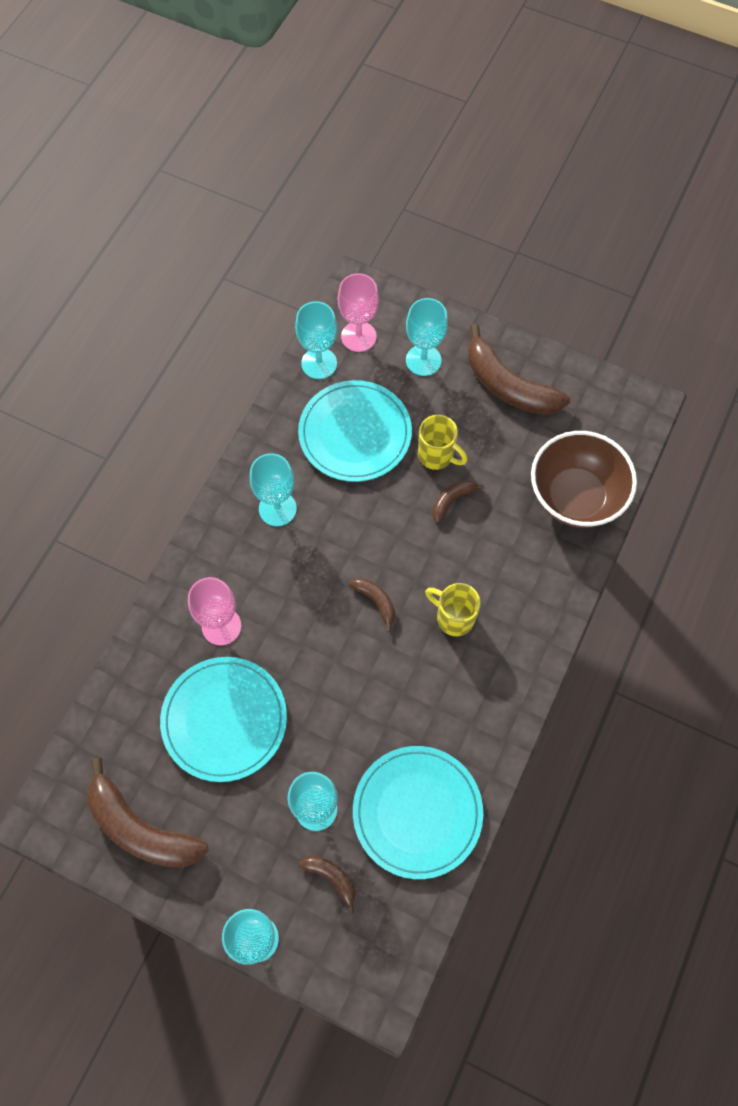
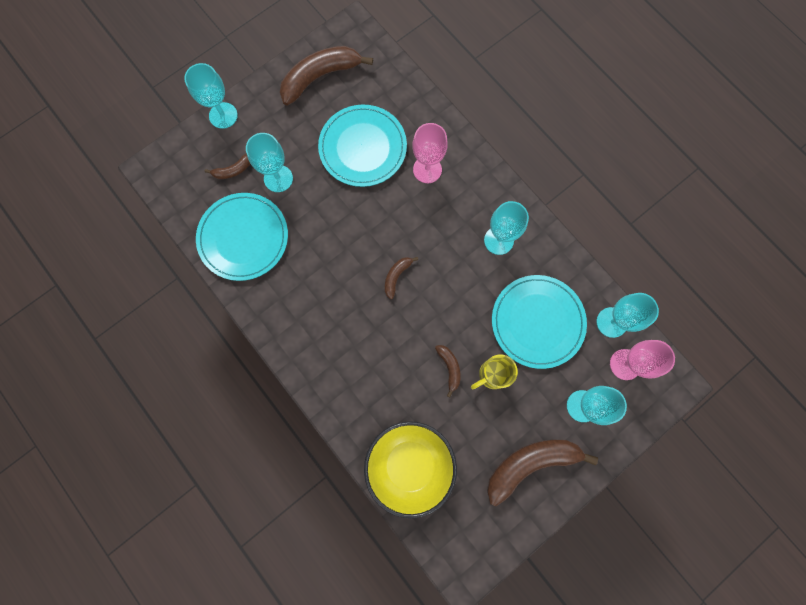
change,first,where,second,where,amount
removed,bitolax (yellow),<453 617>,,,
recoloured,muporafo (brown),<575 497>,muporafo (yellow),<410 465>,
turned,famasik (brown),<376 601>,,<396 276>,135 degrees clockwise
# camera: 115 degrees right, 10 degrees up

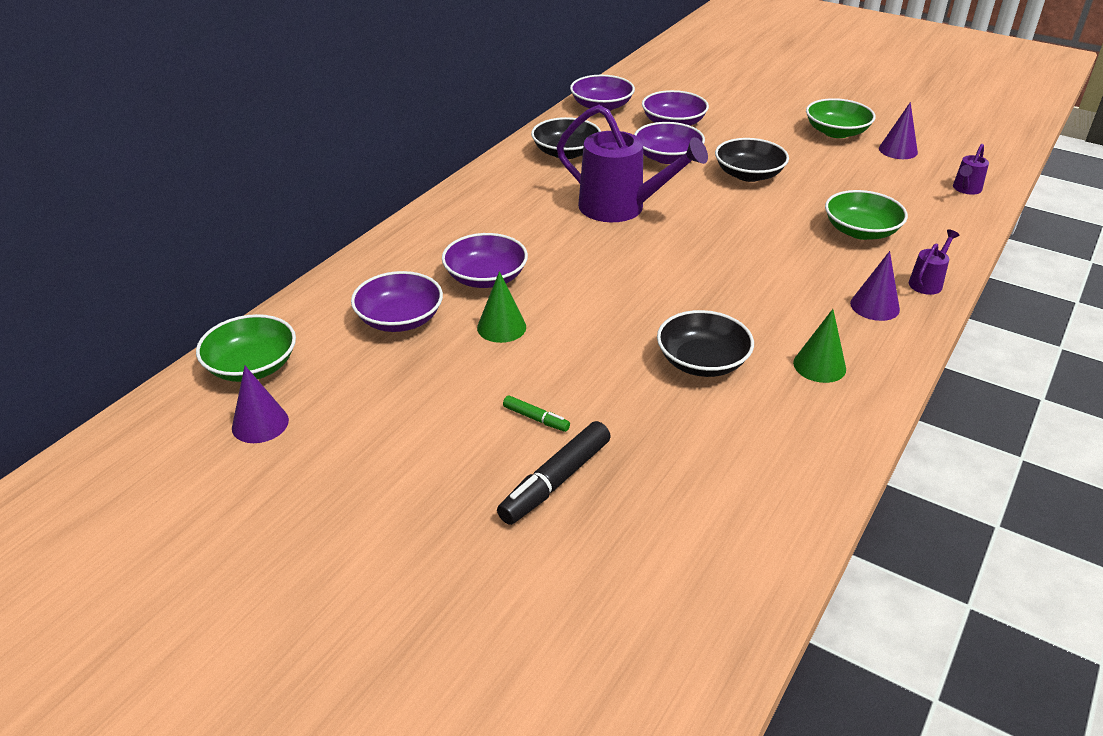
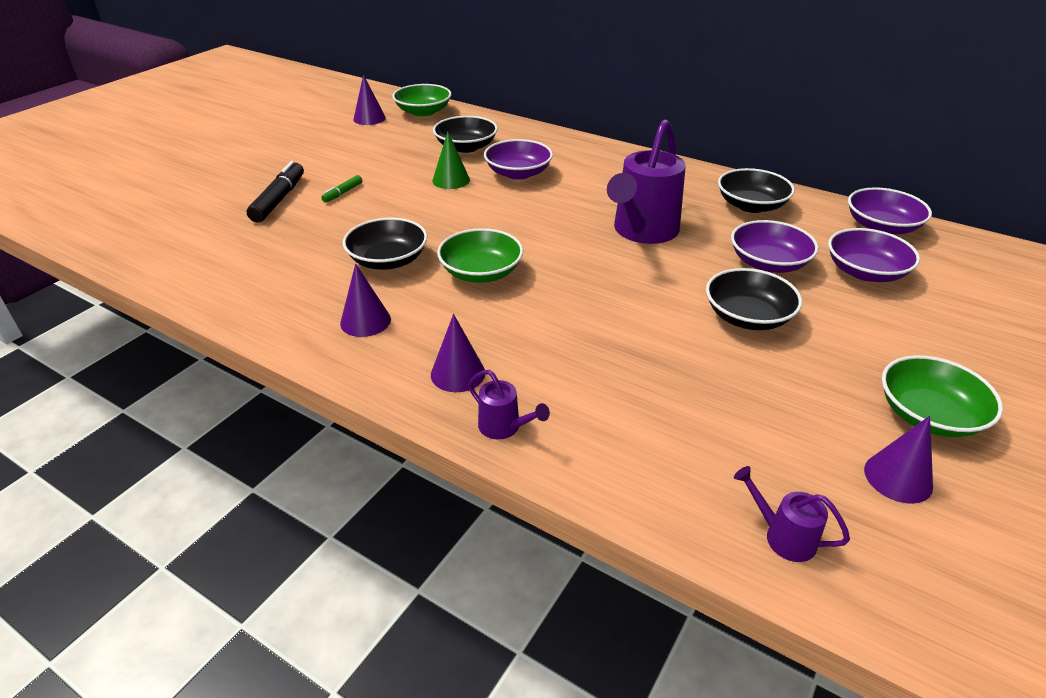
change,first,where,second,where,amount
moved,muporafo (green),<861 231>,,<481 272>,
recoloured,muporafo (purple),<399 319>,muporafo (black),<466 147>,
recoloured,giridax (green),<819 365>,giridax (purple),<365 321>,
turned,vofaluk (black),<555 481>,,<279 199>,60 degrees clockwise
# camera: 90 degrees right, 0 degrees up

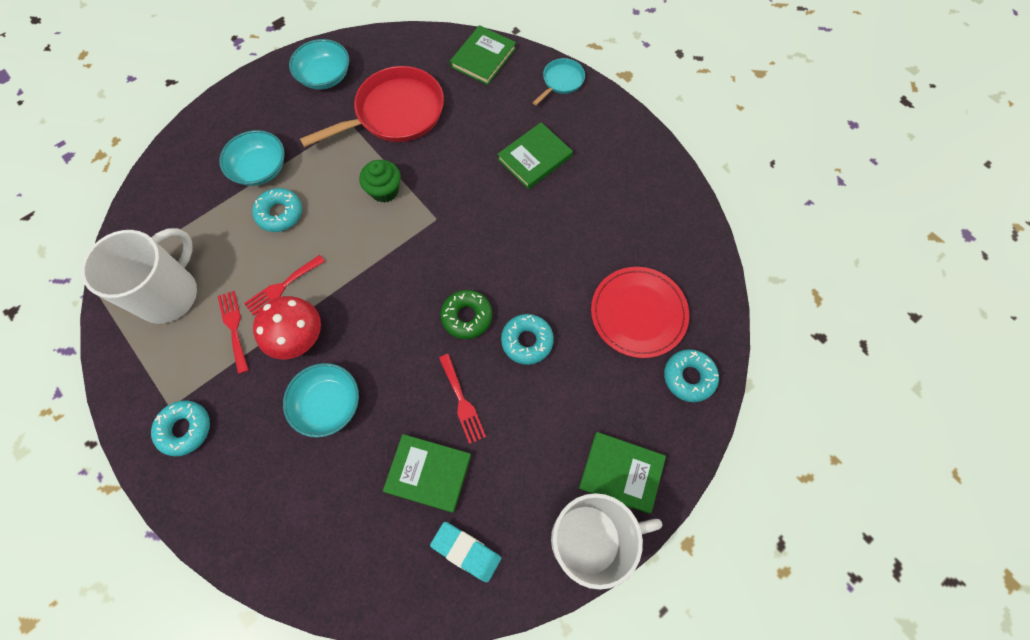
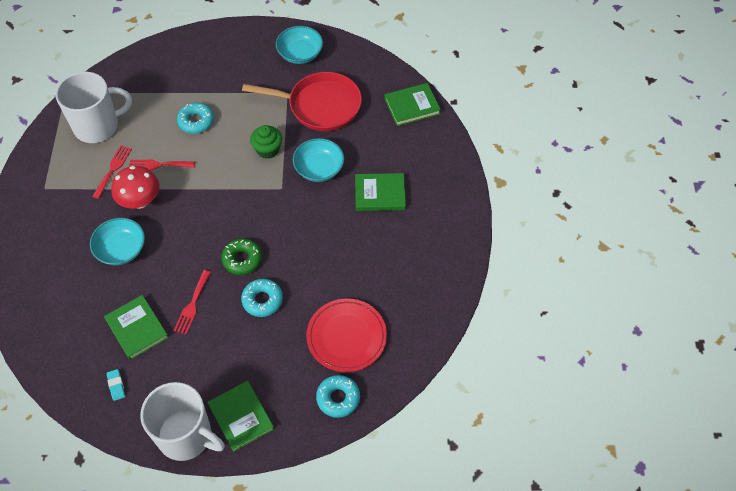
change,first,where,second,where,amount
removed,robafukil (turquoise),<185 429>,,,
removed,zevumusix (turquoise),<561 81>,,,
moved,muporafo (turquoise),<260 169>,,<319 168>,
resized,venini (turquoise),<466 551>,,<116 385>,x0.60
# camera: 40 degrees right, 10 degrees down

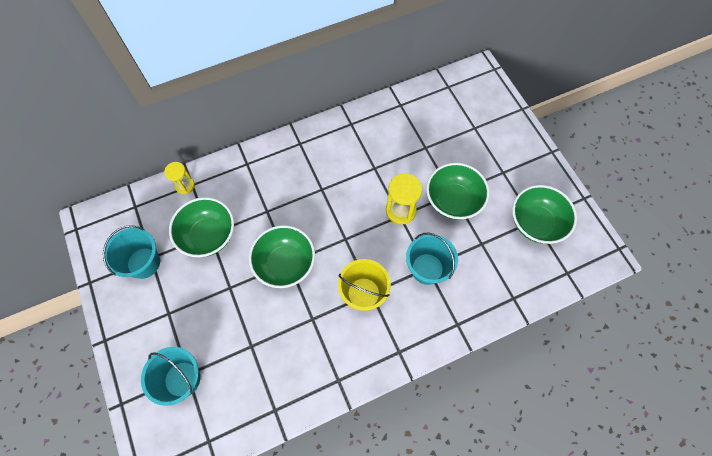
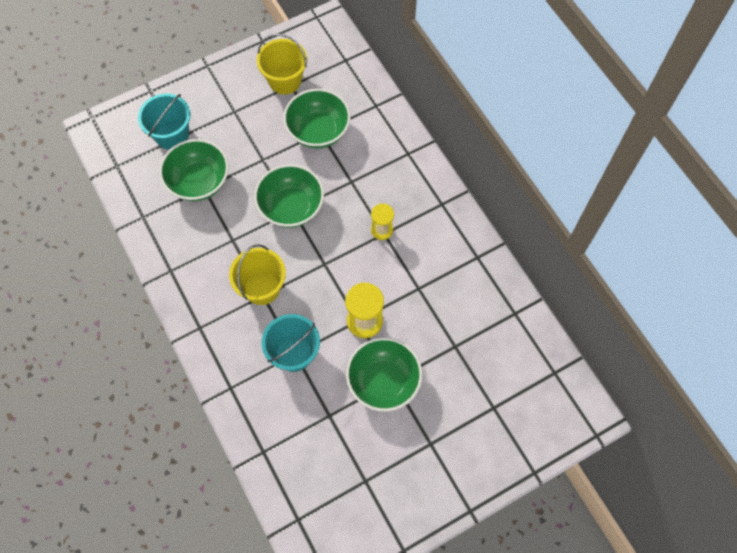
change,first,where,second,where,amount
moved,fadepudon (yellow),<185 185>,,<382 230>,
moved,muporafo (green),<536 223>,,<199 182>,
recoloured,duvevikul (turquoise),<143 263>,duvevikul (yellow),<285 80>,
# camera: 85 degrees right, 0 degrees up

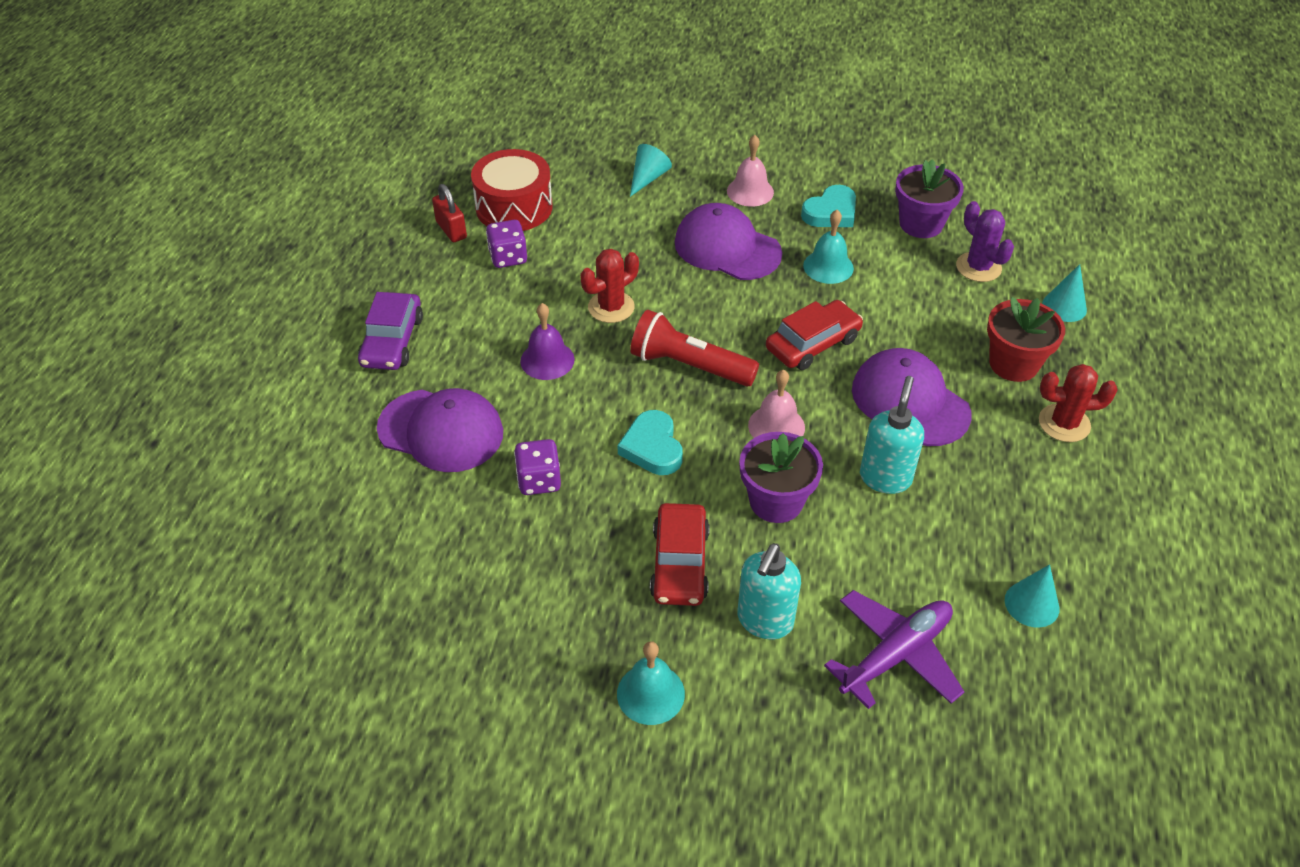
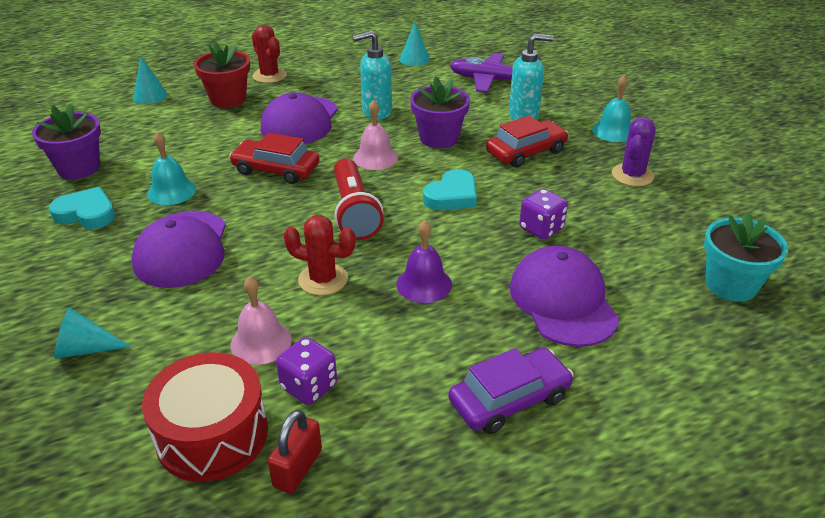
change,first,where,second,where,amount
added,,,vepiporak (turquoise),<731 285>,
moved,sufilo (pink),<750 191>,,<261 342>,
moved,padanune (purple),<978 267>,,<632 175>,
# camera: 125 degrees left, 10 degrees down

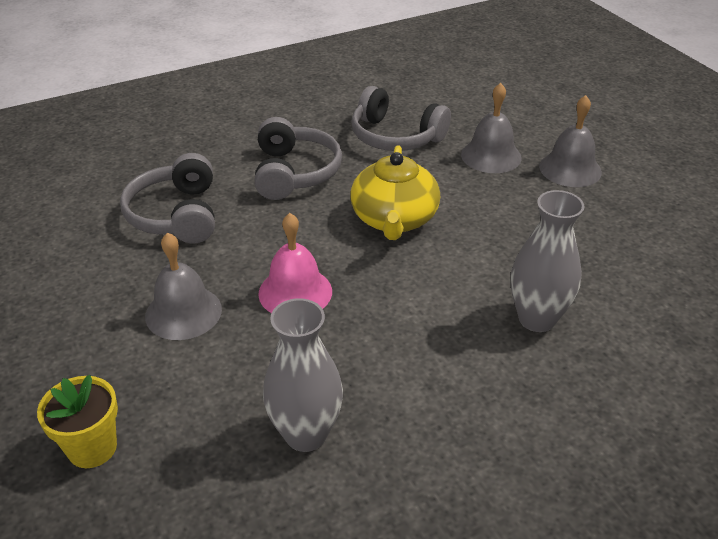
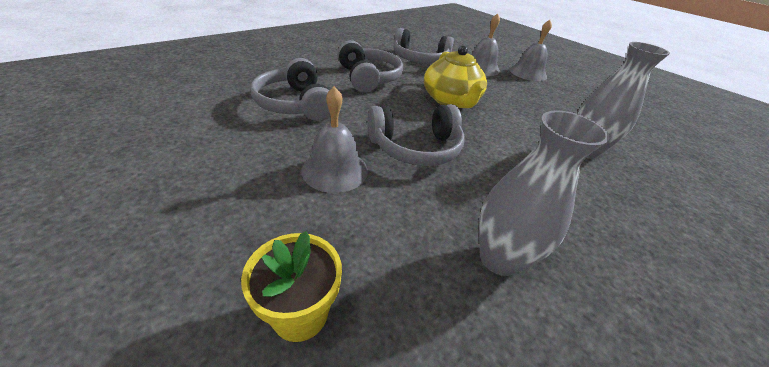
change,first,where,second,where,amount
replaced,sufilo (pink),<295 292>,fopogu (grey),<415 147>,
# camera: 20 degrees left, 0 degrees up

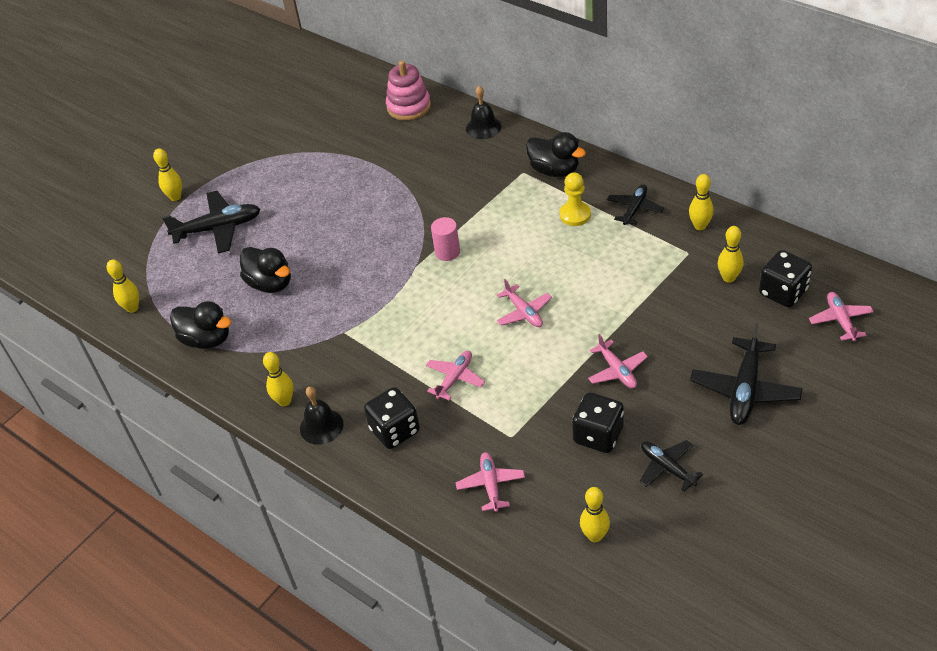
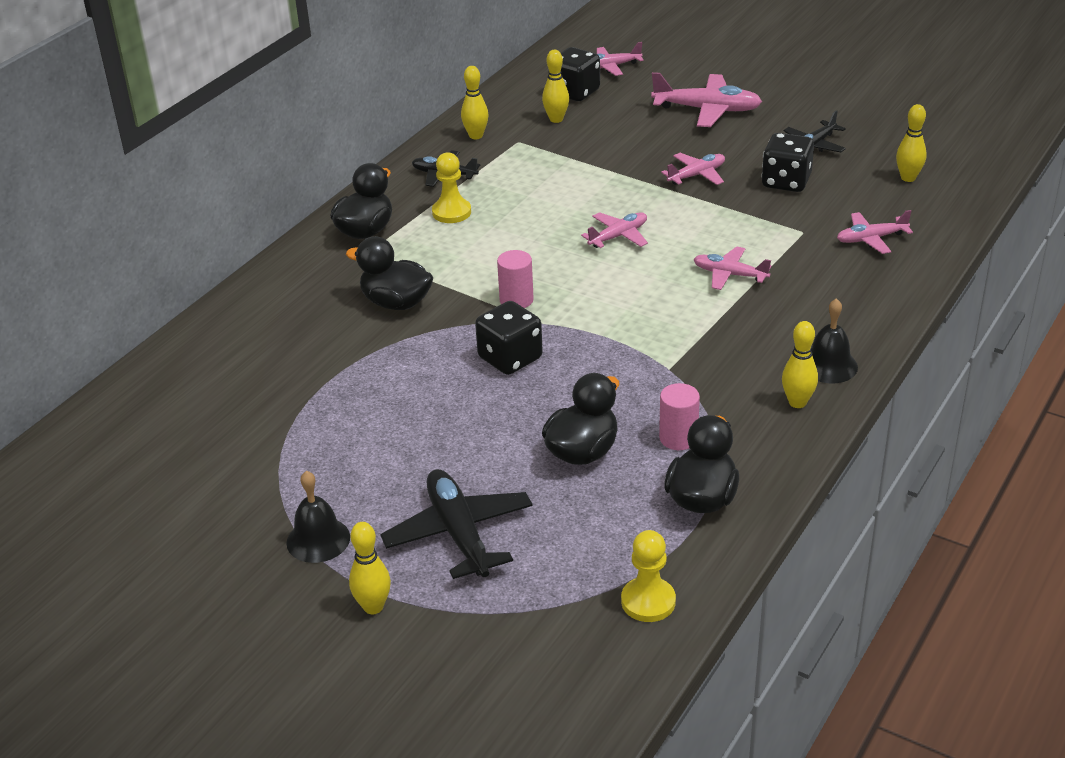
change,first,where,second,where,amount
removed,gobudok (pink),<409 106>,,,
added,,,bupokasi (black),<396 303>,
added,,,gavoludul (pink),<678 438>,
moved,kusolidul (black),<395 430>,,<510 358>,
moved,sufilo (black),<483 127>,,<318 539>,
replaced,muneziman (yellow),<132 308>,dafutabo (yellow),<648 601>,
recoloured,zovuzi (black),<745 390>,zovuzi (pink),<707 110>,
# camera: 100 degrees left, 10 degrees down

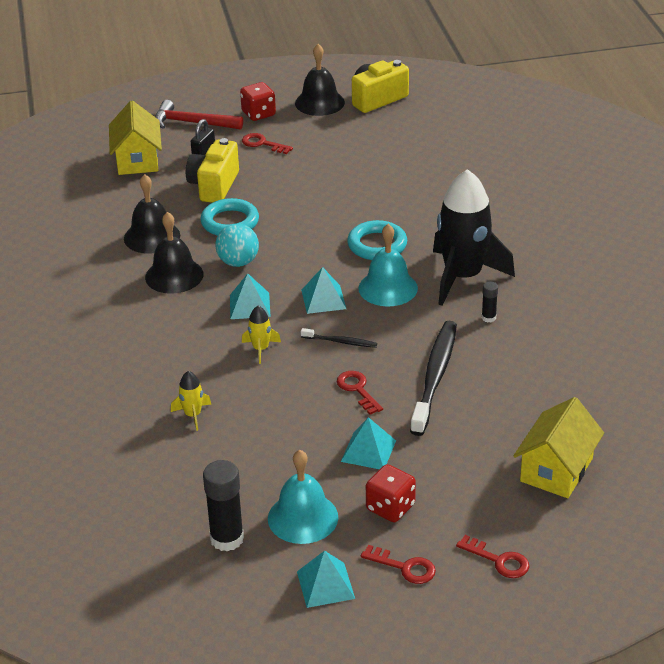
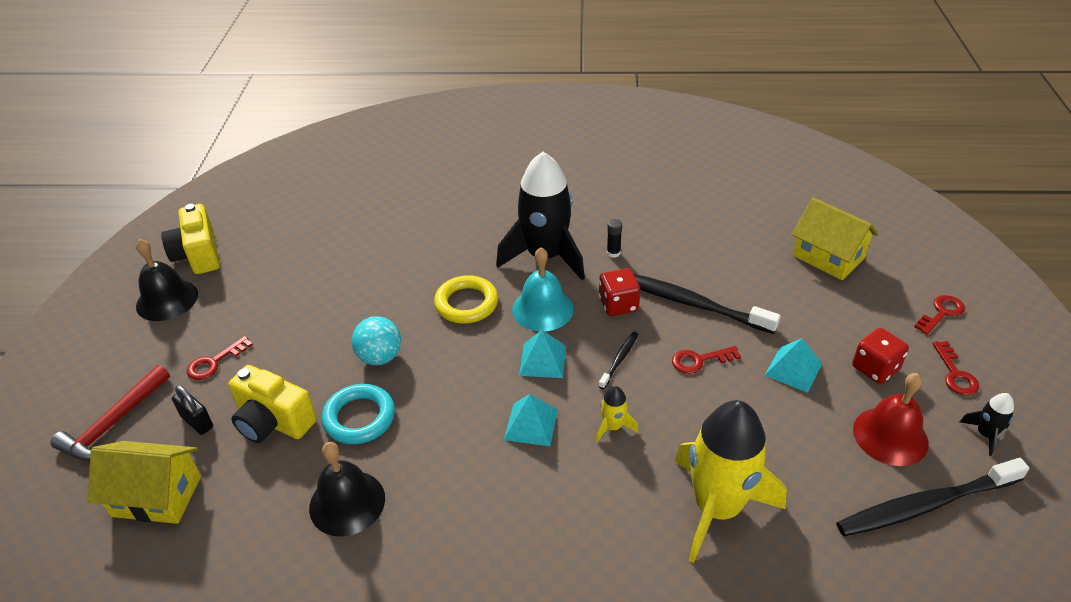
change,first,where,second,where,amount
removed,sufilo (black),<174 275>,,,
moved,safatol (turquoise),<238 262>,,<380 357>,
moved,kusolidul (red),<258 114>,,<618 305>,
replaced,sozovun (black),<227 539>,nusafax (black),<924 505>,
replaced,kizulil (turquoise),<325 585>,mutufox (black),<985 434>,
recoloured,sufilo (turquoise),<303 517>,sufilo (red),<890 436>,
recoloured,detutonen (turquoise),<377 245>,detutonen (yellow),<466 303>,
turned,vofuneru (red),<404 567>,,<955 374>,135 degrees clockwise
resized,mutufox (yellow),<193 415>,,<717 507>,x2.43
# camera: 75 degrees left, 5 degrees up

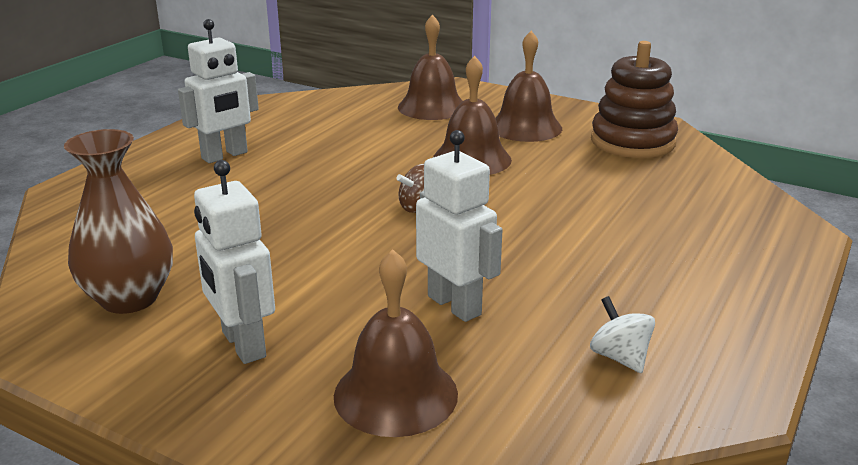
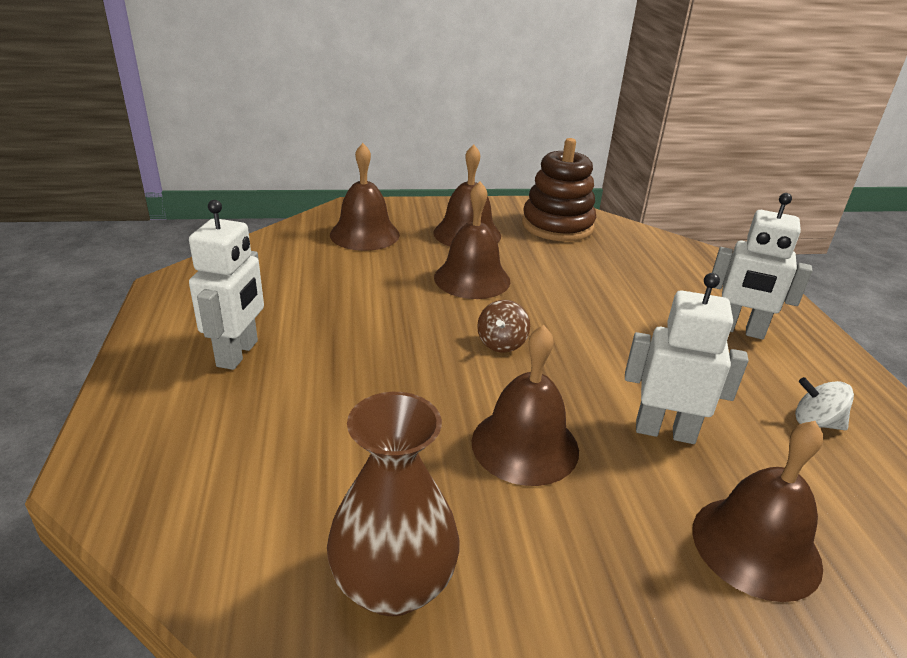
change,first,where,second,where,amount
added,,,sufilo (brown),<525 445>,
moved,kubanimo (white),<243 345>,,<739 330>,
# camera: 40 degrees left, 5 degrees up

